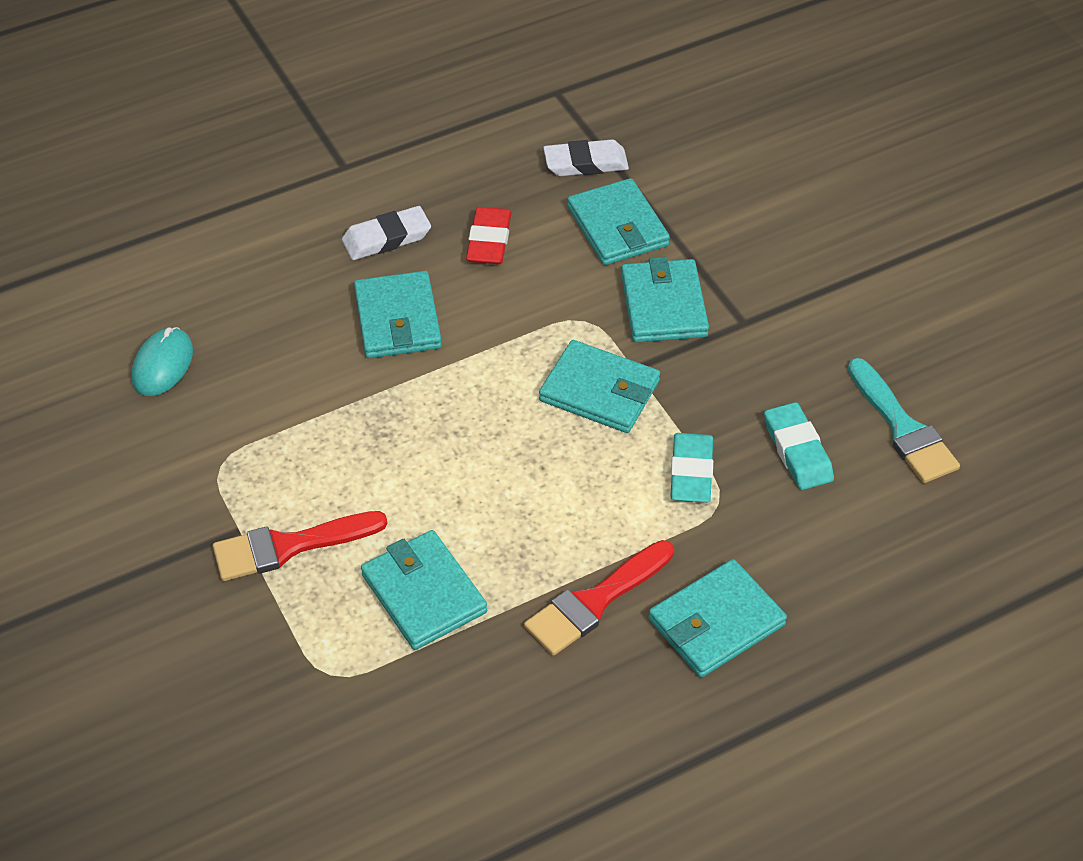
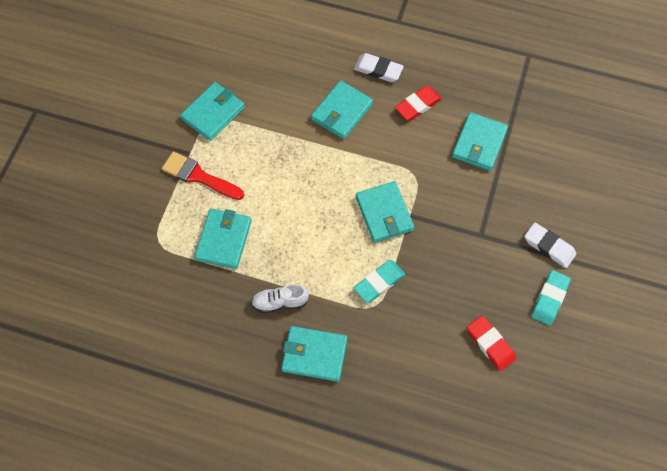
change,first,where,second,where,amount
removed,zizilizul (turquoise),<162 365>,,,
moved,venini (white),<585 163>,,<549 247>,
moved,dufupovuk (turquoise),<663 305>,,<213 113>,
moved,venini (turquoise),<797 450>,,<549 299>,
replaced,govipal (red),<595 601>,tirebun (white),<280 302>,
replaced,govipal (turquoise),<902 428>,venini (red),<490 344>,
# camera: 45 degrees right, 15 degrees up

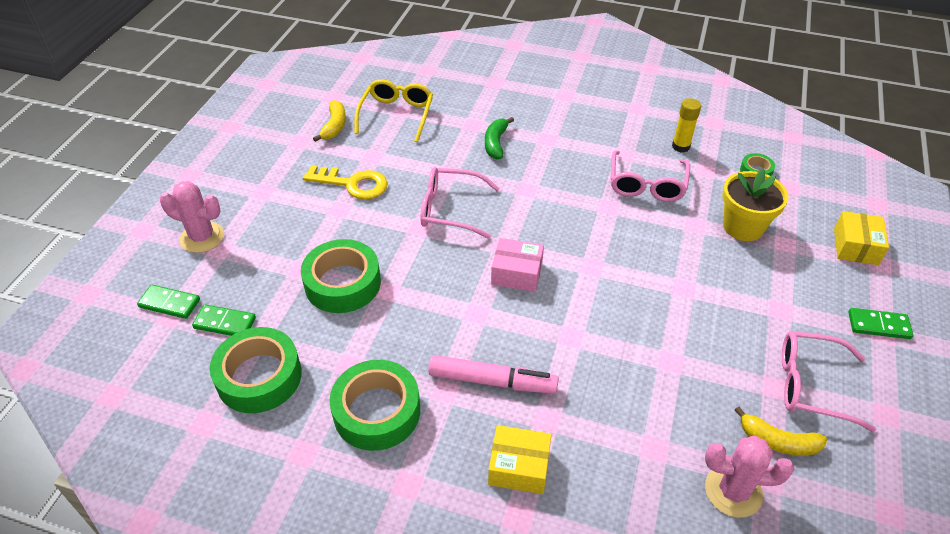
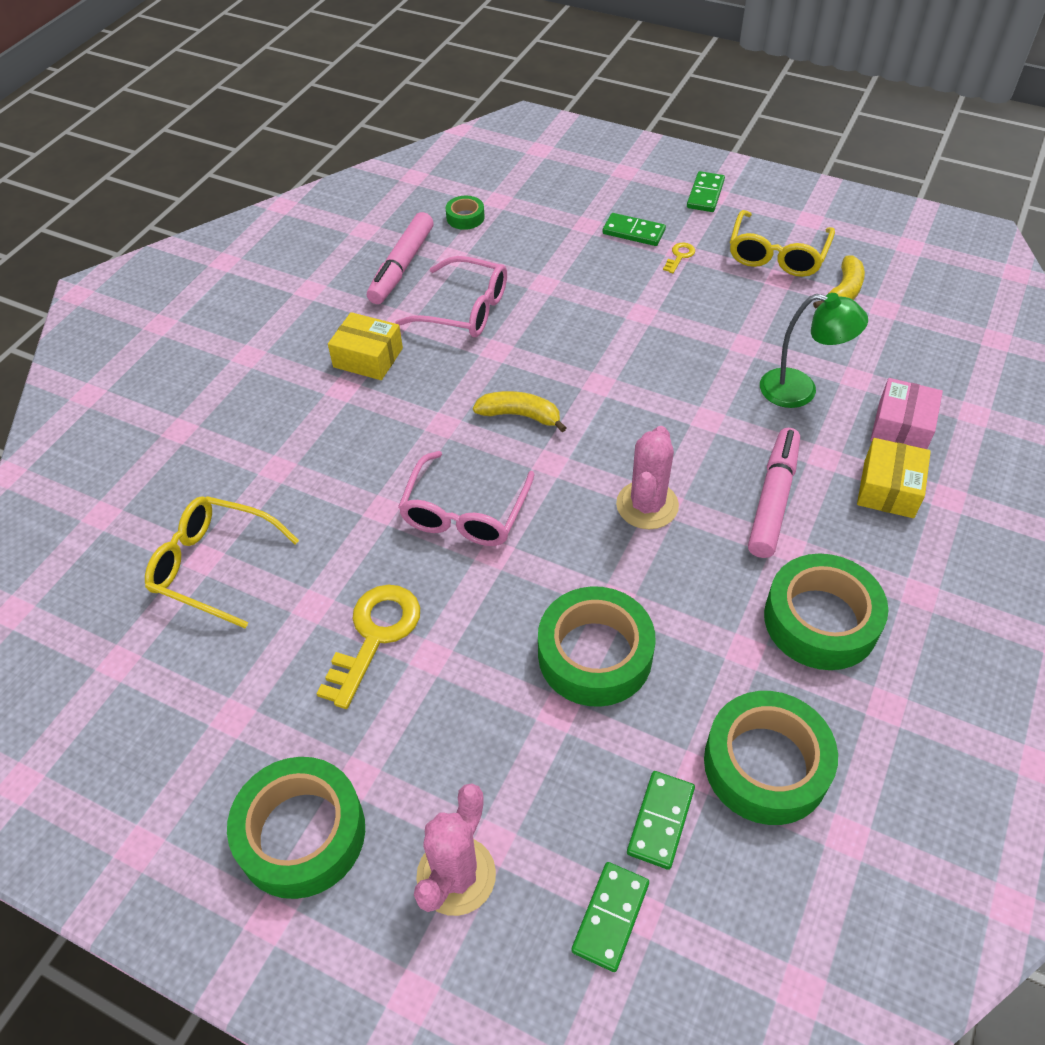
change,first,where,second,where,amount
removed,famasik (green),<495 143>,,,
removed,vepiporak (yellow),<743 227>,,,
added,,,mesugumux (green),<301 833>,
added,,,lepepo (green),<633 232>,
added,,,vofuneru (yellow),<679 256>,
added,,,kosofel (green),<800 390>,
moved,famasik (yellow),<334 126>,,<520 415>,
moved,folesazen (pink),<517 273>,,<901 427>,
moved,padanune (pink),<733 491>,,<647 505>,
moved,folesazen (yellow),<855 246>,,<368 358>,
replaced,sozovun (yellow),<681 146>,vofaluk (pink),<402 266>,
recoloured,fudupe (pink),<810 385>,fudupe (yellow),<777 255>,
# camera: 80 degrees left, 5 degrees up

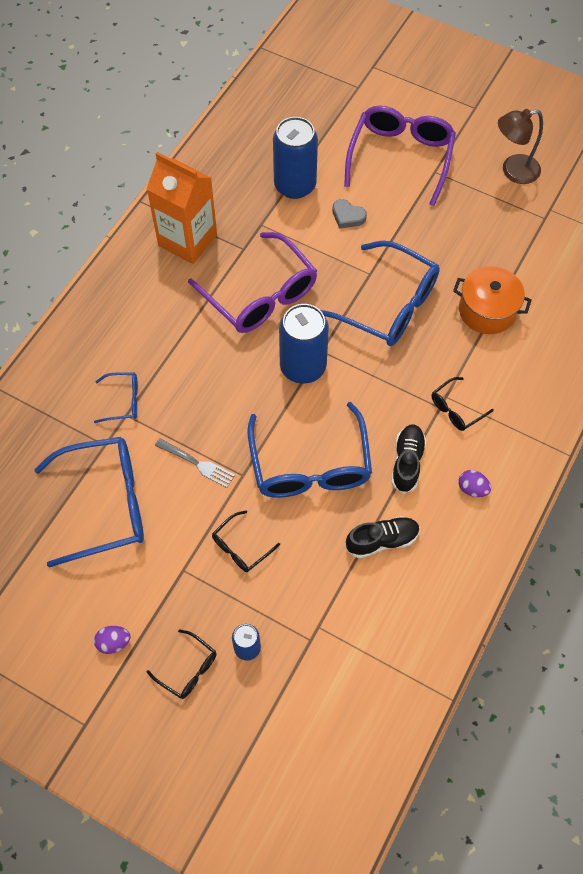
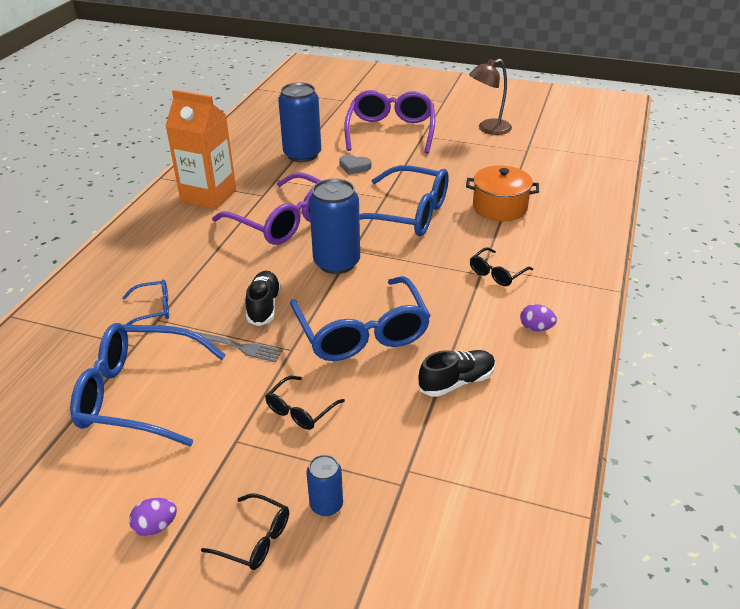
change,first,where,second,where,amount
moved,tirebun (black),<407 462>,,<264 306>,
turned,fudupe (blue),<106 504>,,<138 394>,150 degrees counterclockwise
# camera: 10 degrees left, 25 degrees down

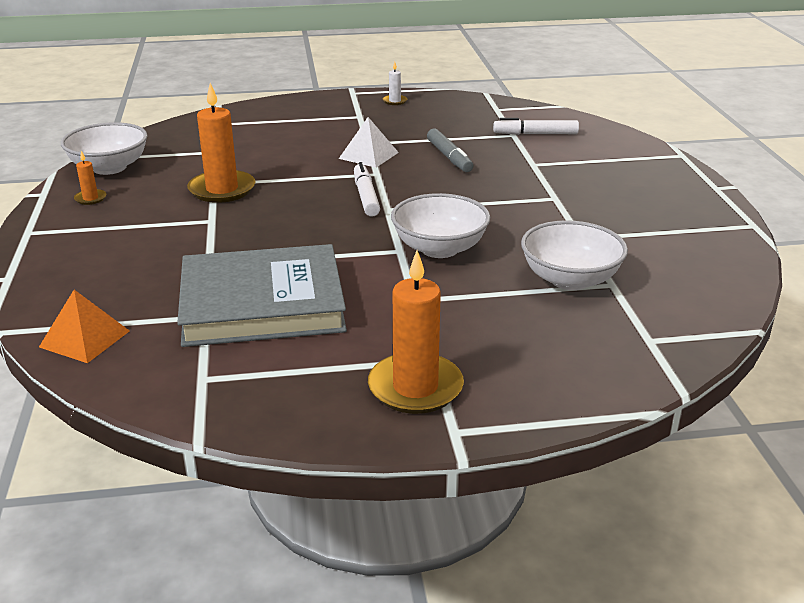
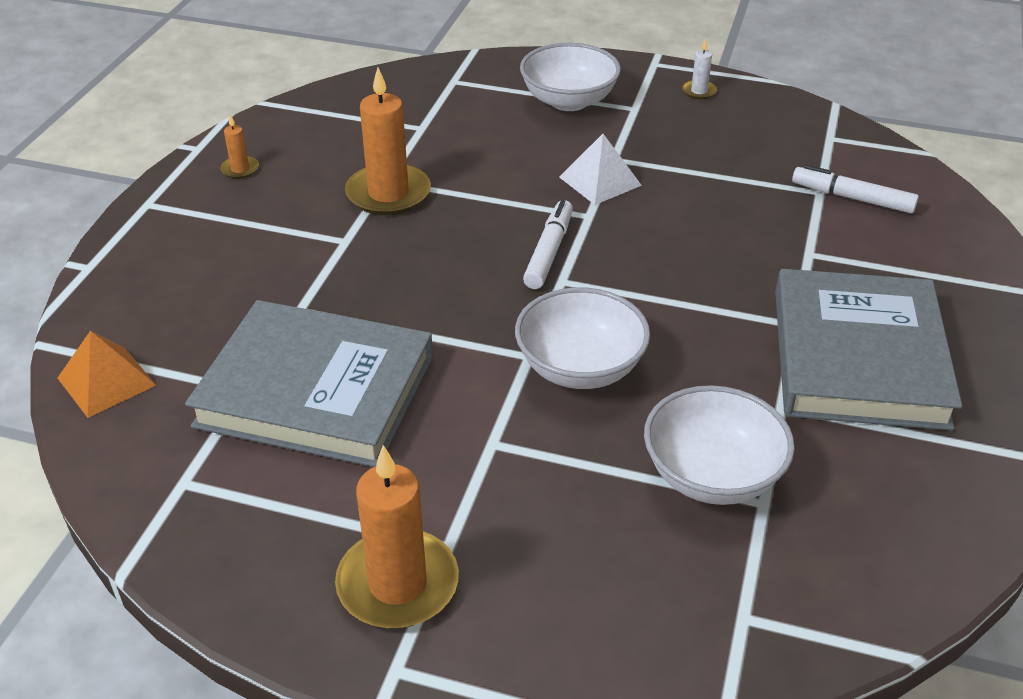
change,first,where,second,where,amount
removed,vofaluk (grey),<449 157>,,,
added,,,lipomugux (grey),<858 357>,
moved,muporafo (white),<109 167>,,<569 101>,
# camera: 25 degrees right, 10 degrees up

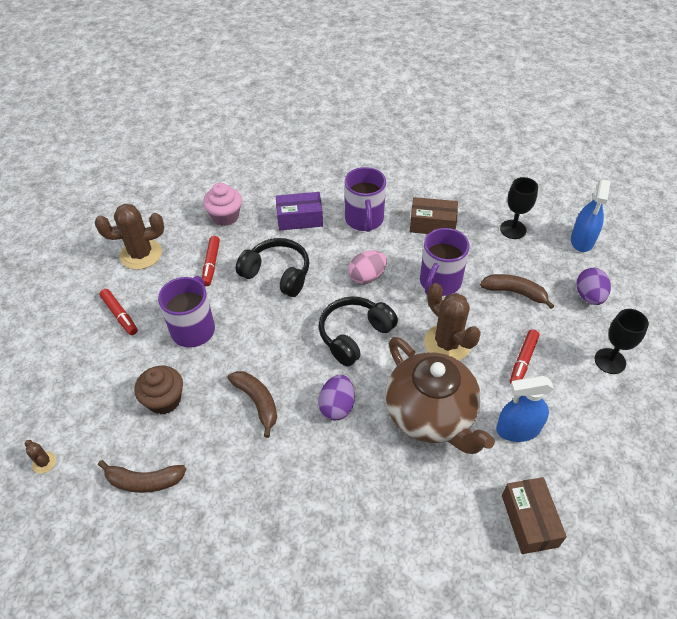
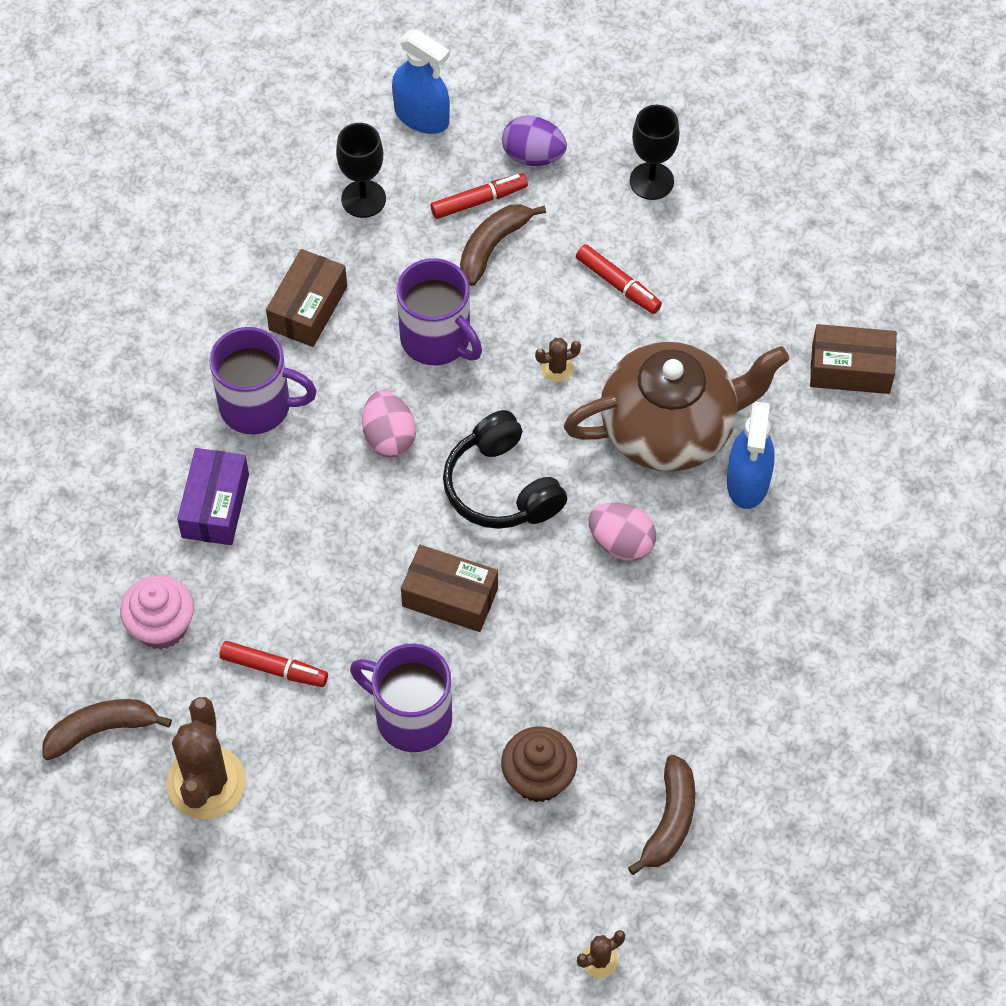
change,first,where,second,where,amount
removed,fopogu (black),<277 274>,,,
added,,,folesazen (brown),<450 597>,
moved,vofaluk (red),<120 315>,,<478 201>,
moved,famasik (brown),<257 402>,,<101 730>,
moved,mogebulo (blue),<518 429>,,<748 481>,
recoloured,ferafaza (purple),<337 406>,ferafaza (pink),<621 543>,
resized,padanune (brown),<447 343>,,<557 368>,x0.45
# camera: 75 degrees left, 10 degrees up

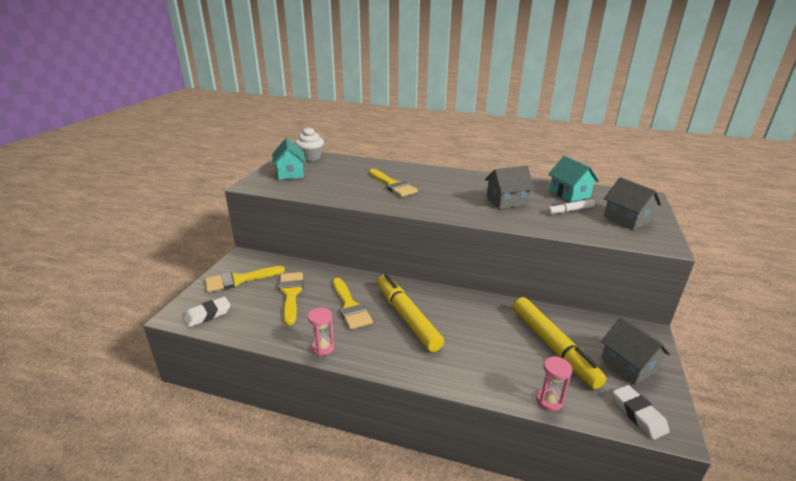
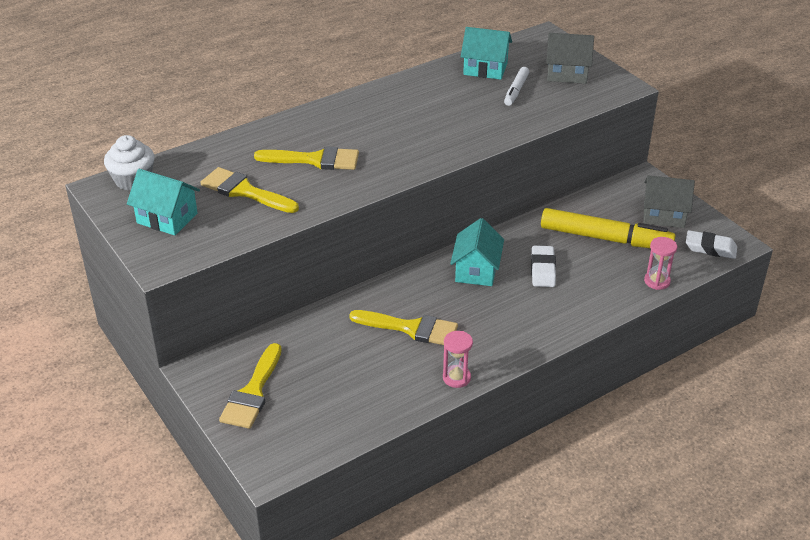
change,first,where,second,where,amount
removed,vofaluk (yellow),<407 317>,,,
removed,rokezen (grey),<506 201>,,,
added,,,rokezen (turquoise),<476 270>,
moved,venini (white),<208 315>,,<543 270>,
moved,govipal (yellow),<290 294>,,<244 191>,
# camera: 50 degrees left, 10 degrees up

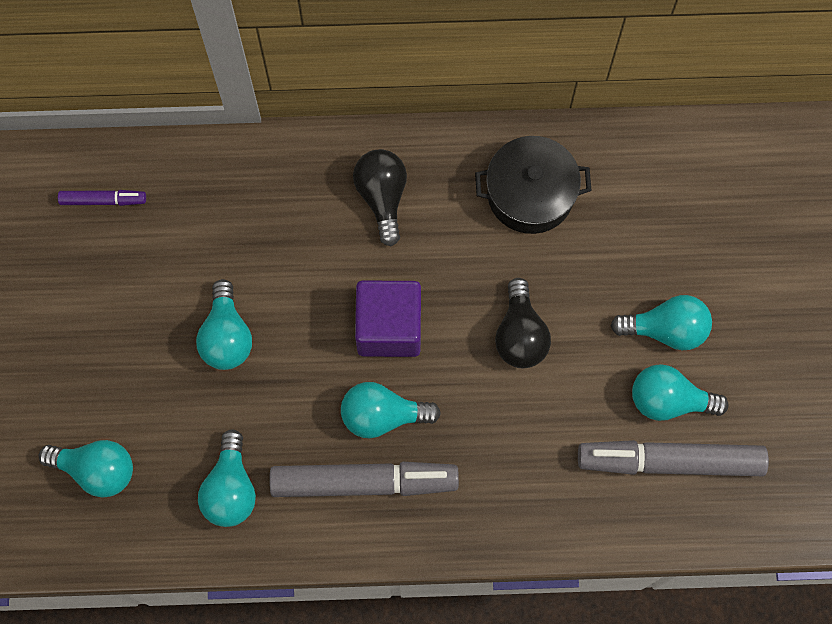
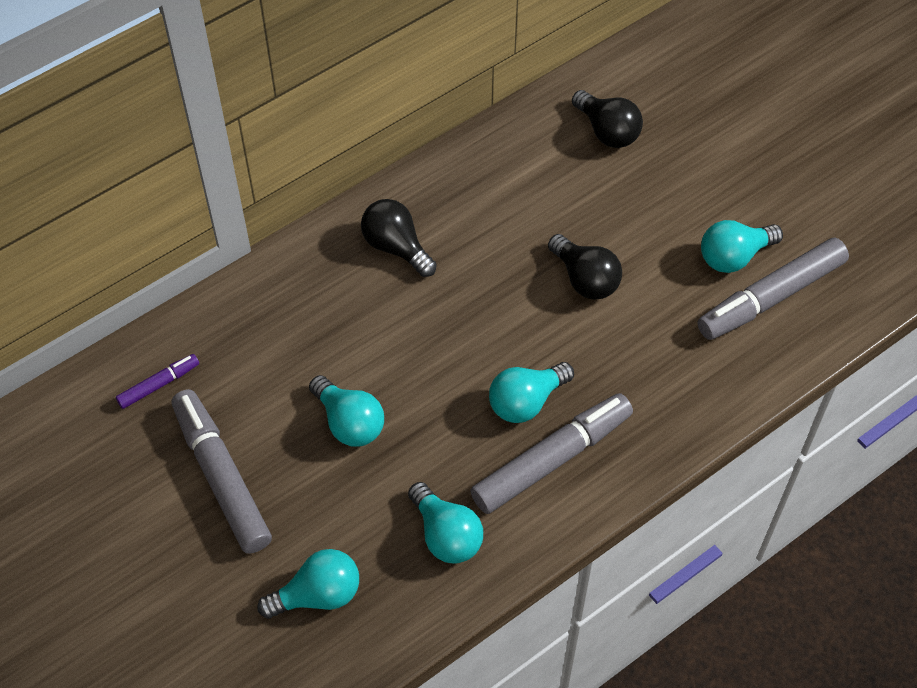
change,first,where,second,where,amount
removed,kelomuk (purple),<389 327>,,,
removed,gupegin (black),<530 194>,,,
removed,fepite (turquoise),<666 329>,,,
added,,,vofaluk (grey),<221 477>,
added,,,fepite (black),<607 131>,
# camera: 35 degrees left, 15 degrees down

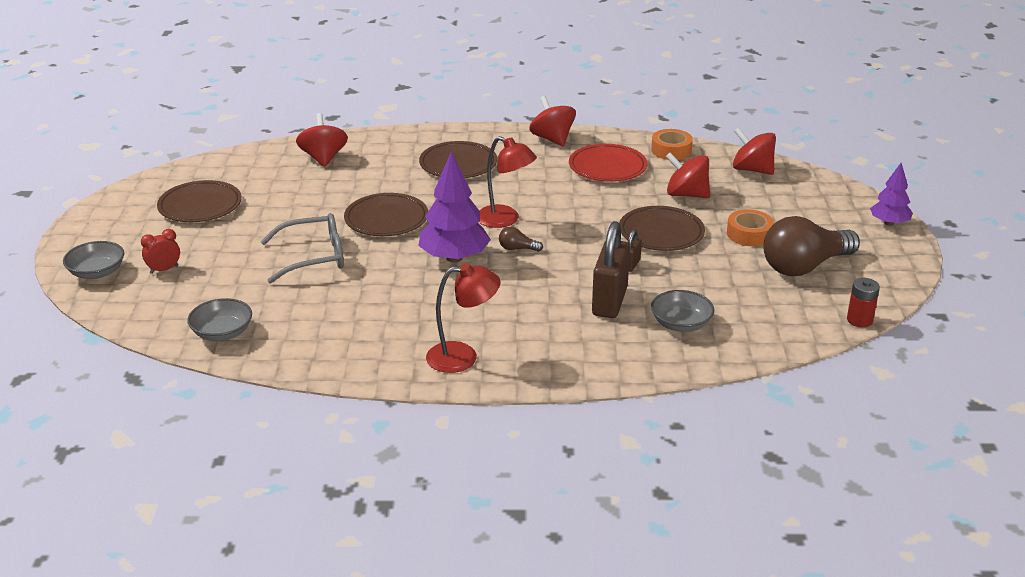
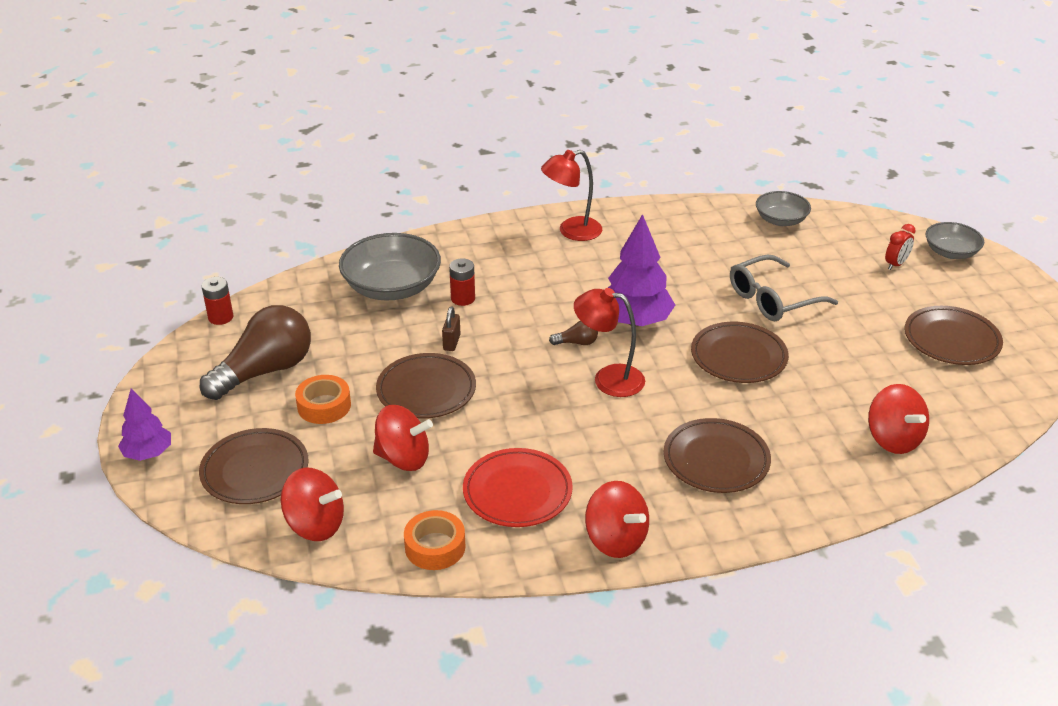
change,first,where,second,where,amount
added,,,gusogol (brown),<255 470>,
replaced,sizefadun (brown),<609 302>,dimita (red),<463 298>,
resized,muporafo (grey),<681 324>,,<392 287>,x1.71
# camera: 165 degrees right, 5 degrees up

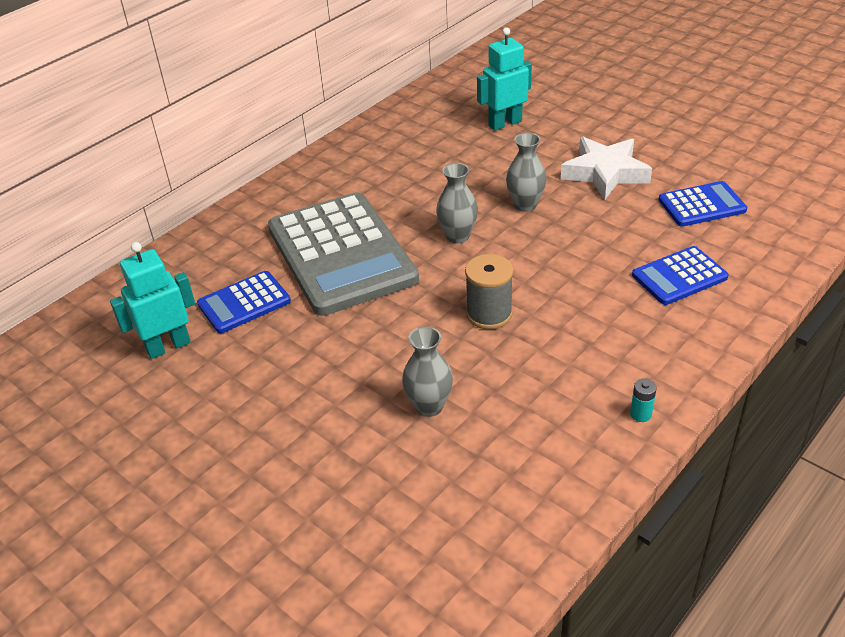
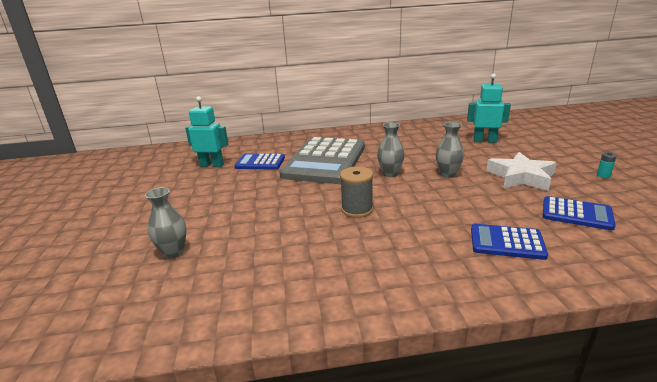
change,first,where,second,where,amount
moved,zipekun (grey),<429 406>,,<173 252>,
moved,dimita (turquoise),<640 414>,,<603 175>,
# camera: 40 degrees right, 15 degrees down

